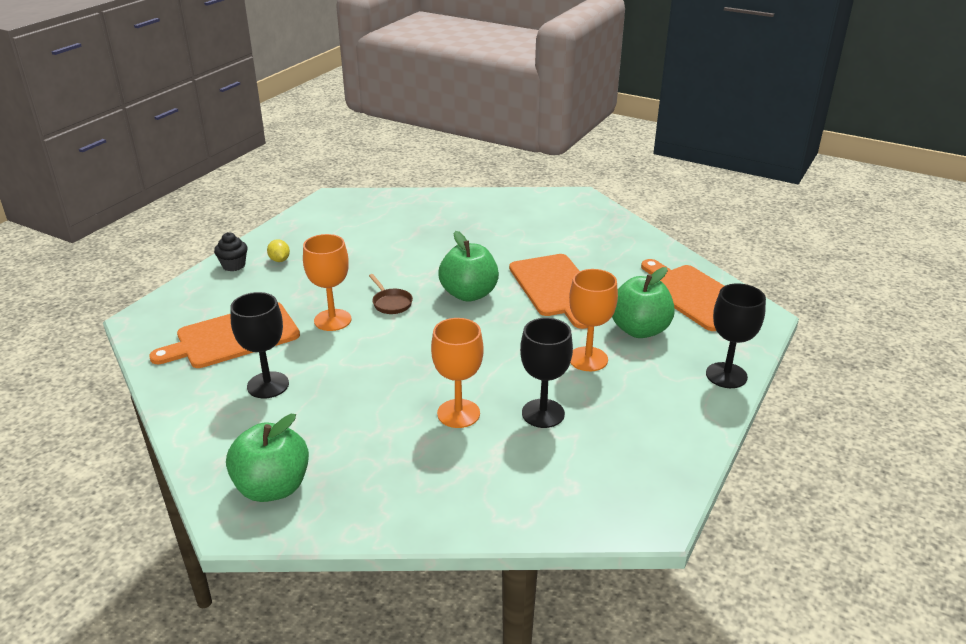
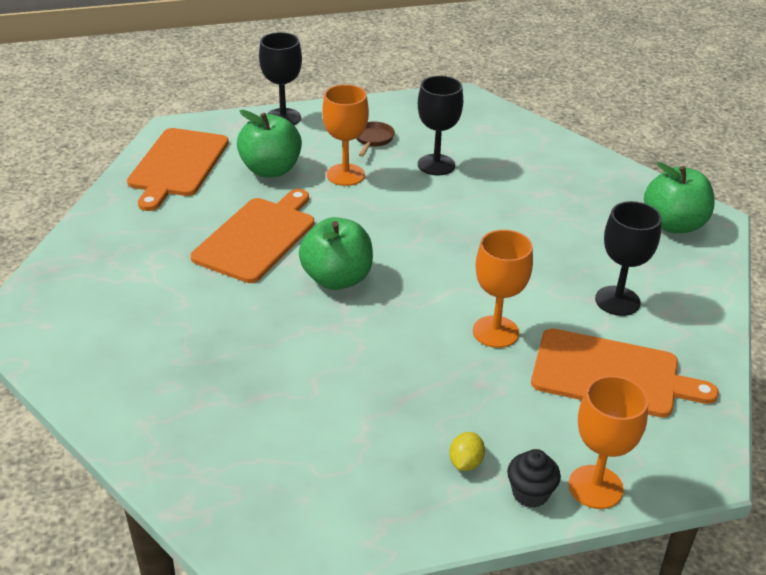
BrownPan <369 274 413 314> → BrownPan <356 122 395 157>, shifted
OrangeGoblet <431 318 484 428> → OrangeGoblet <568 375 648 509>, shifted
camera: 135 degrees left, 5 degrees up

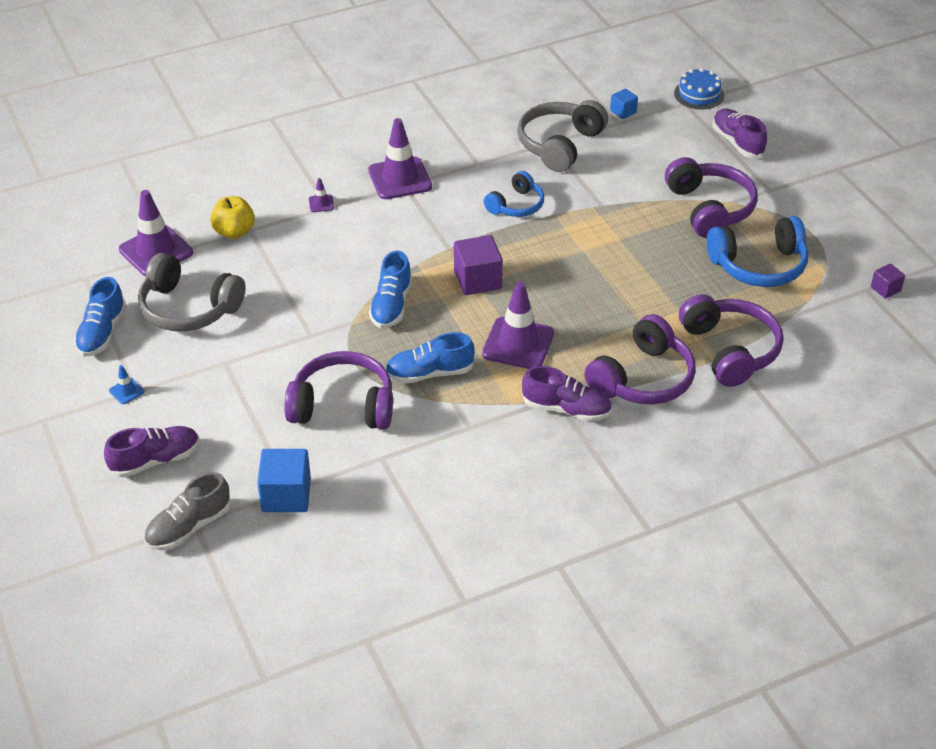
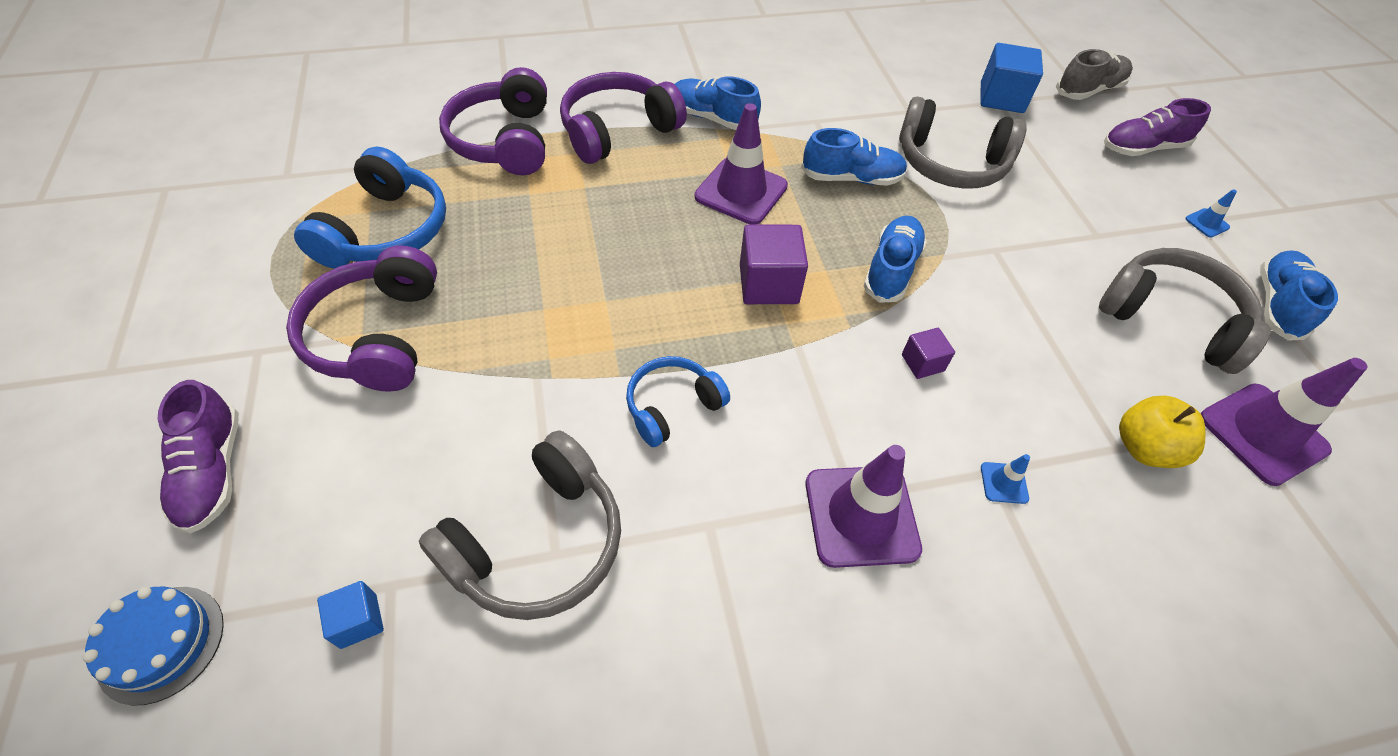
BlueHeadphones <707 216 808 287> → BlueHeadphones <294 146 446 269>, 105 degrees clockwise
PurpleShoe <522 366 612 422> → BlueShoe <675 76 761 130>
PurpleHeadphones <285 351 393 429> → GreyHeadphones <899 96 1026 189>
PurpleCube <871 263 905 299> → PurpleCube <902 328 955 379>, shifted
PurpleTrafficCone <309 178 334 212> → BlueTrafficCone <981 454 1030 504>
camera: 170 degrees left, 10 degrees up

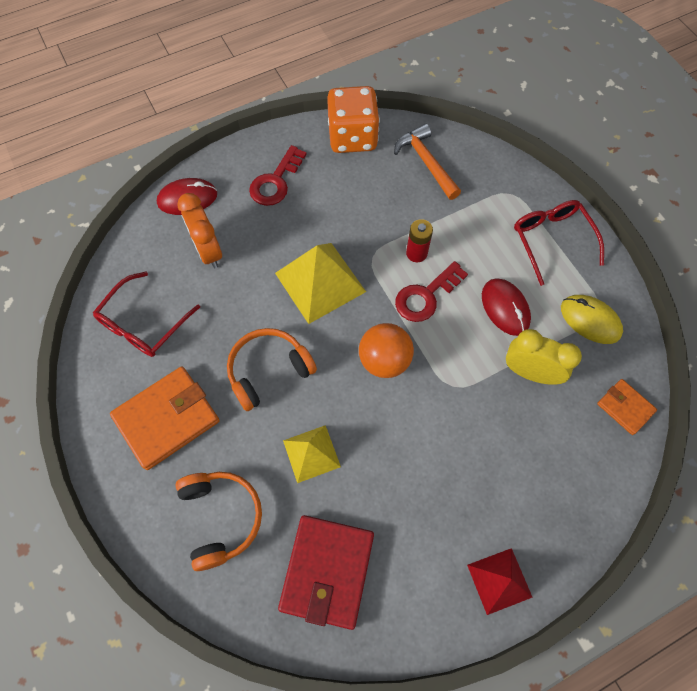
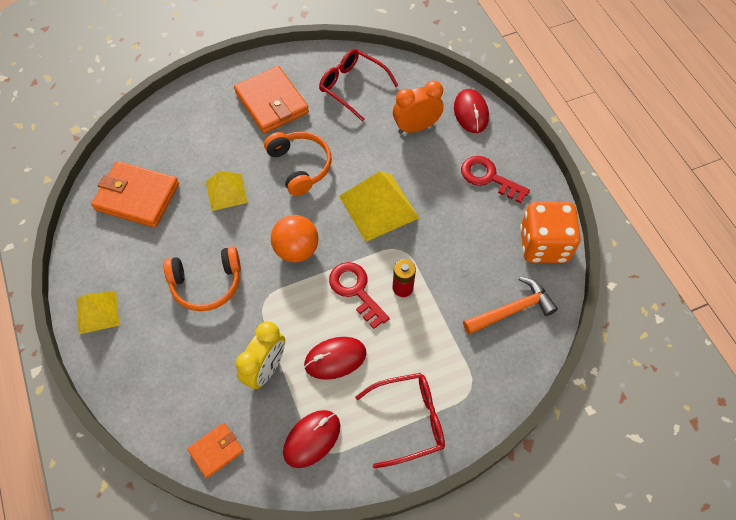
RedPyramid <467 548 533 615> → YellowPyramid <77 291 119 334>
RedWallet <278 515 374 630> → OrangeWallet <91 161 179 228>
OrangeHeadphones <175 472 262 571> → OrangeHeadphones <164 246 241 311>, shifted
YellowMouse <561 295 623 344> → RedMouse <283 410 340 468>
camera: 95 degrees right, 5 degrees down

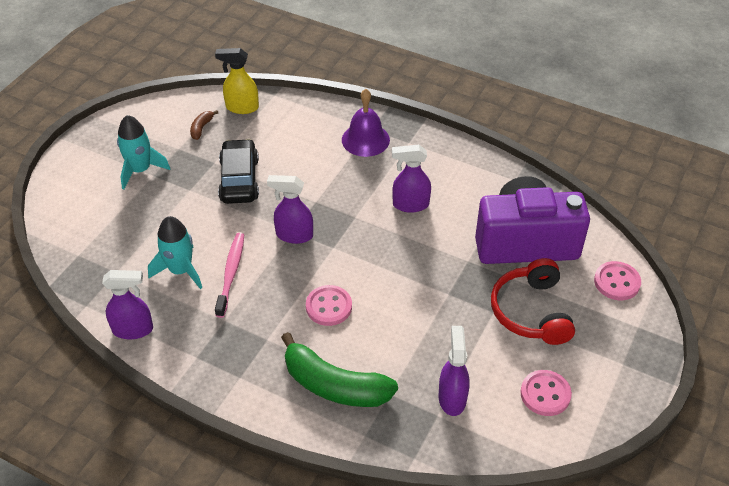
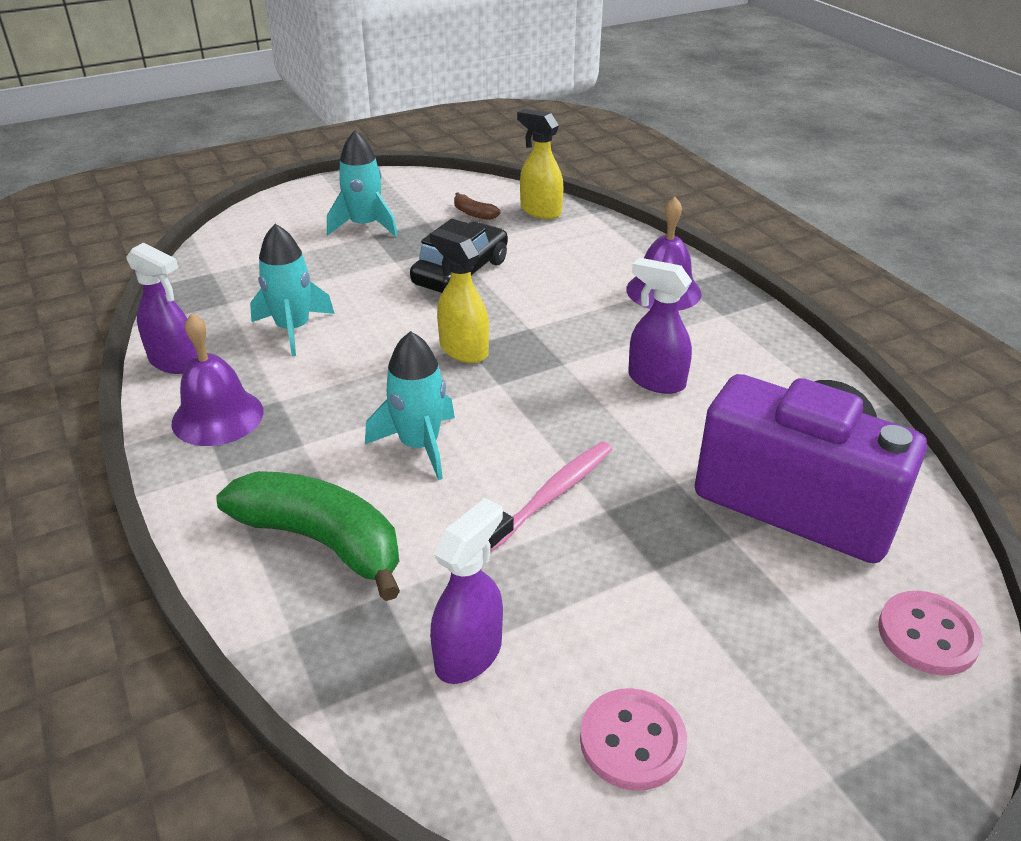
- → PurpleBell <171 313 264 446>
GreenBanana <281 332 398 407> → GreenBanana <217 471 400 601>, 150 degrees clockwise
PinkButton <306 285 352 326> → TurquoiseRocket <365 331 455 480>
PurpleSprayBottle <267 175 313 244> → YellowSprayBottle <430 229 489 363>
BrownBanana <190 110 218 140> → BrownBanana <454 192 500 220>, 105 degrees counterclockwise
PinkToothbrush <215 233 244 318> → PinkToothbrush <488 442 613 552>, shifted
RedHeadphones <491 258 575 345> → -
camera: 35 degrees right, 10 degrees down

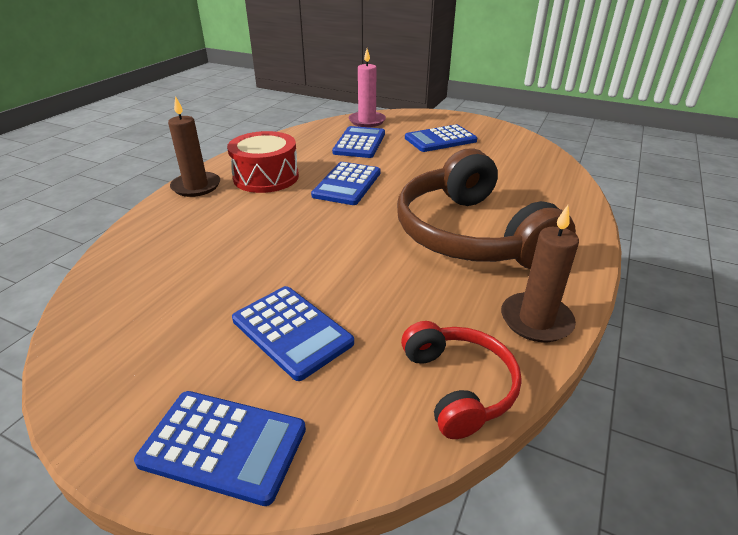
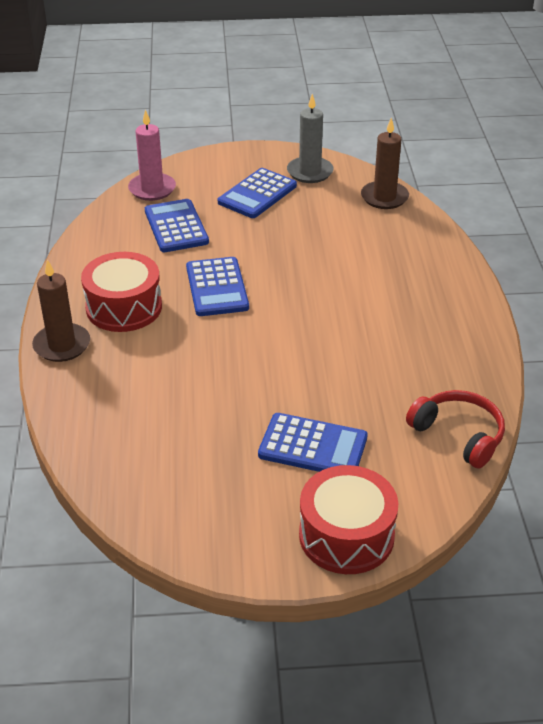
- → GreyCandle <287 94 333 183>
BlueCalculator <134 391 306 506> → RedDrum <299 465 399 574>
BrownCandle <501 205 579 342> → BrownCandle <361 118 409 209>, shifted
BrownHeadphones <397 149 576 269> → -
camera: 30 degrees left, 5 degrees up

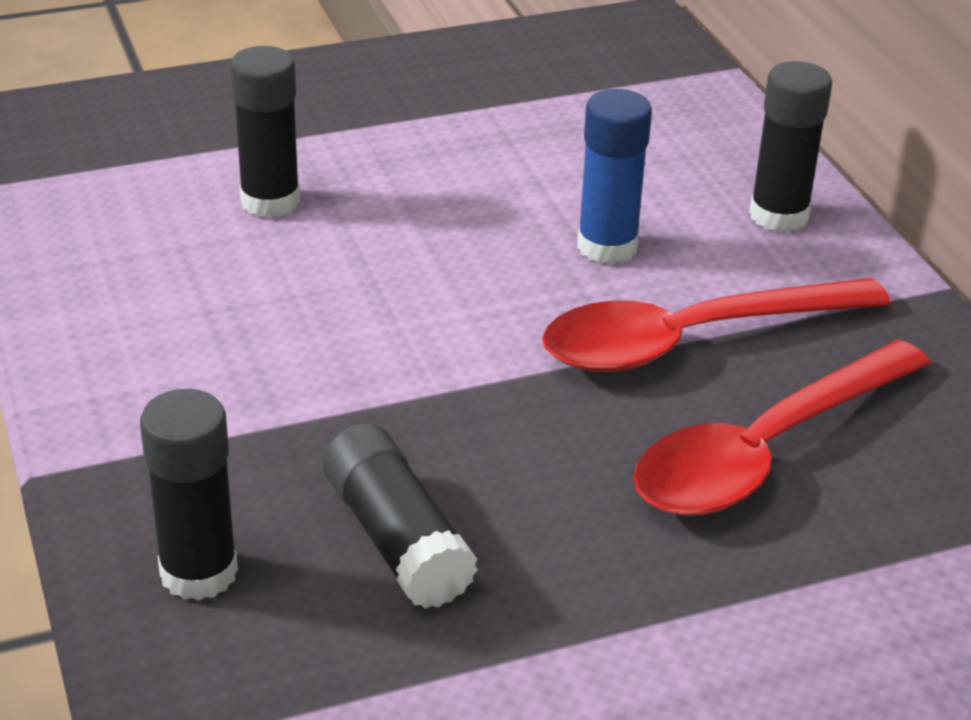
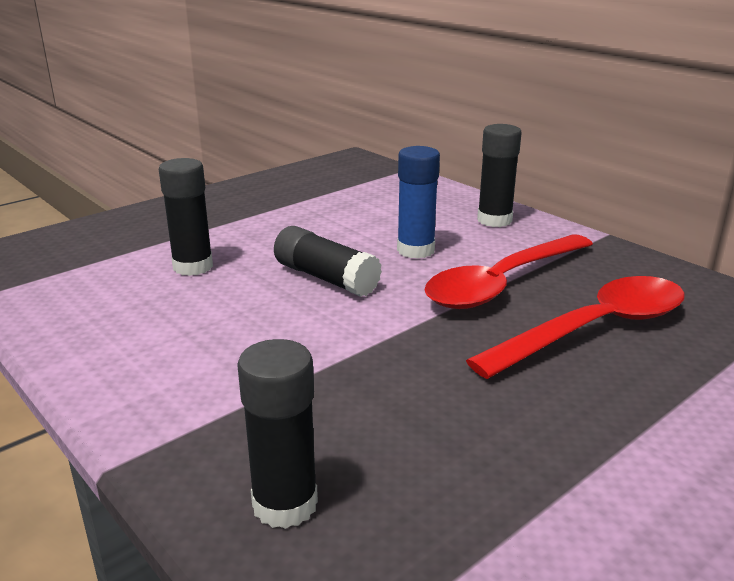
BlackGlueStick <323 423 478 609> → BlackGlueStick <274 226 382 297>, shifted
RedSpoon <633 339 931 516> → RedSpoon <466 276 685 379>, 150 degrees counterclockwise
camera: 20 degrees left, 10 degrees down

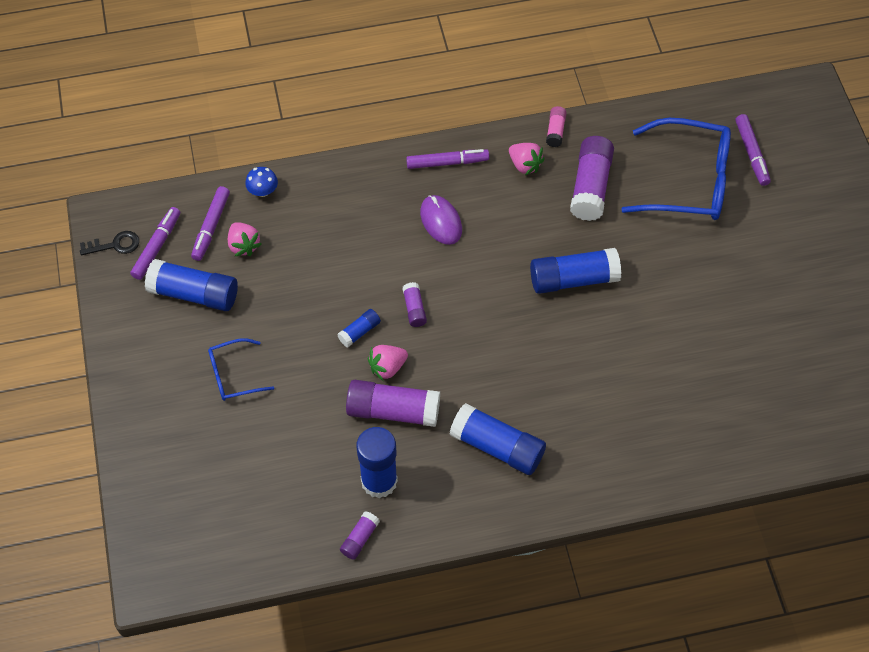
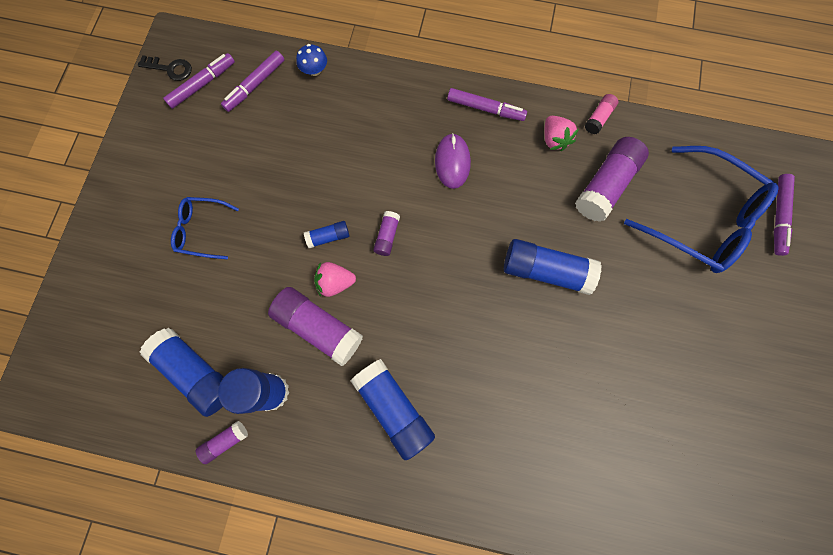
BlueGlueStick <145 259 238 311> → BlueGlueStick <140 328 224 417>, shifted
PinkStrawberry <228 222 262 256> → -
camera: 25 degrees right, 15 degrees up

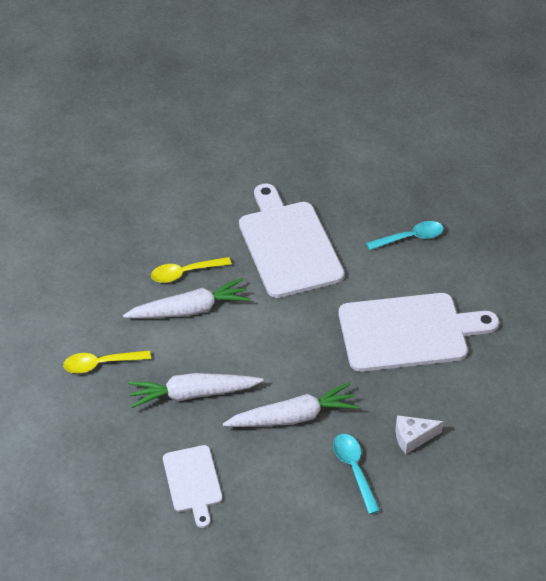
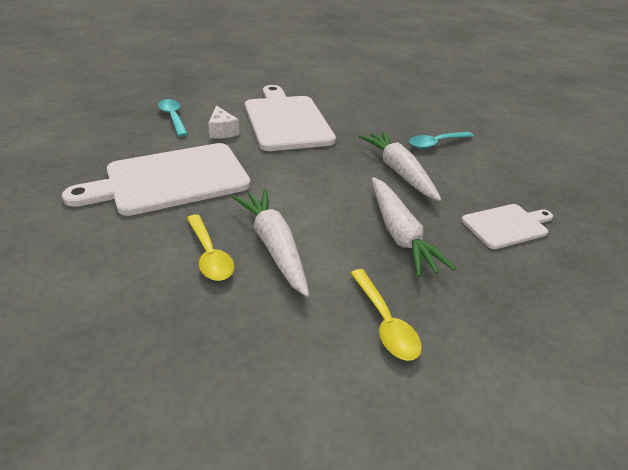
WhiteCheese <396 415 444 455> → WhiteCheese <208 105 240 139>, shifted
camera: 100 degrees left, 10 degrees down

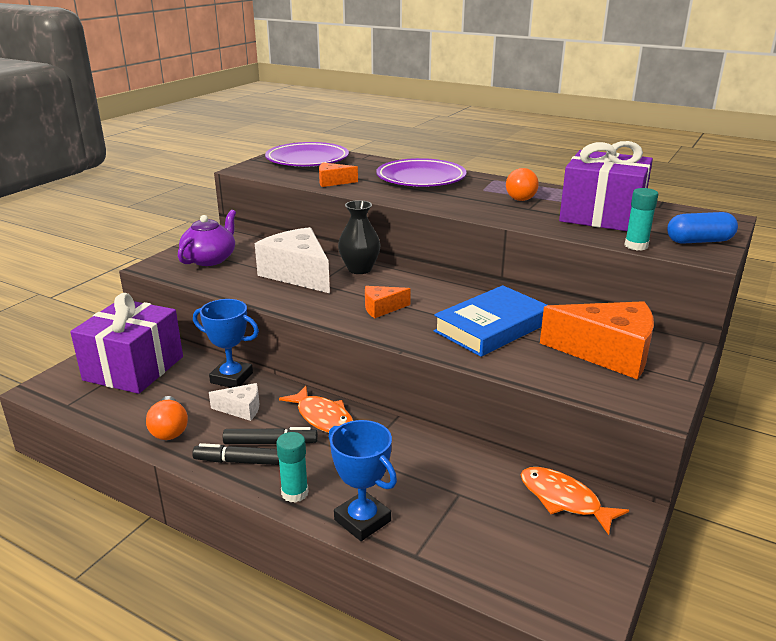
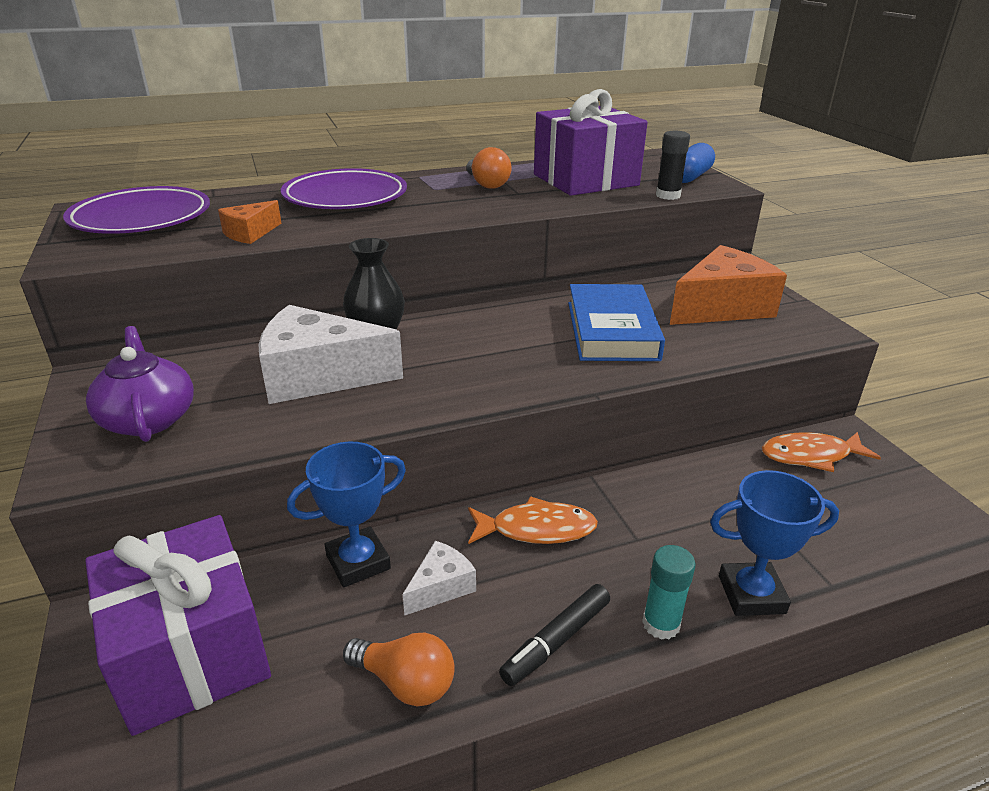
TurquoiseGlueStick <624 188 658 251> → BlackGlueStick <656 131 690 200>
BlackMarker <223 427 318 444> → -
OrangeCheese <365 286 411 318> → -
camera: 50 degrees left, 5 degrees up

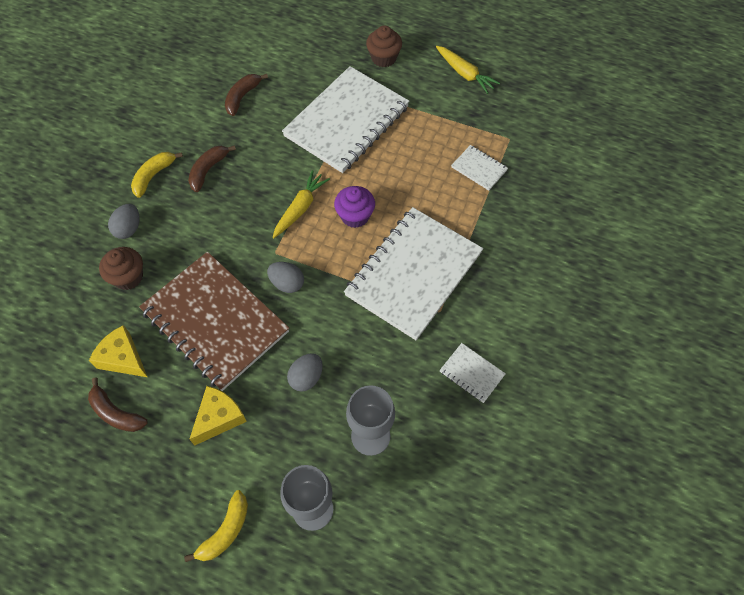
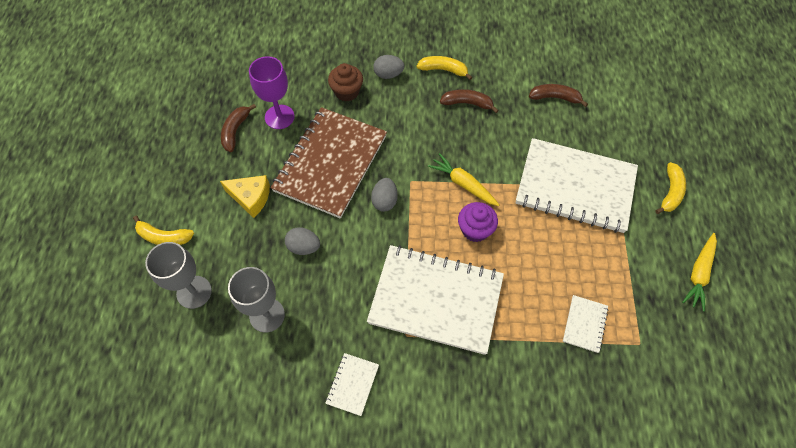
YellowCheese <89 325 147 377> → PurpleGoblet <249 56 295 129>
YellowCarrot <273 170 330 238> → YellowCarrot <428 153 499 206>, 150 degrees counterclockwise
BrownCupcake <366 25 402 67> → YellowBanana <655 162 686 214>
camera: 70 degrees right, 0 degrees up

